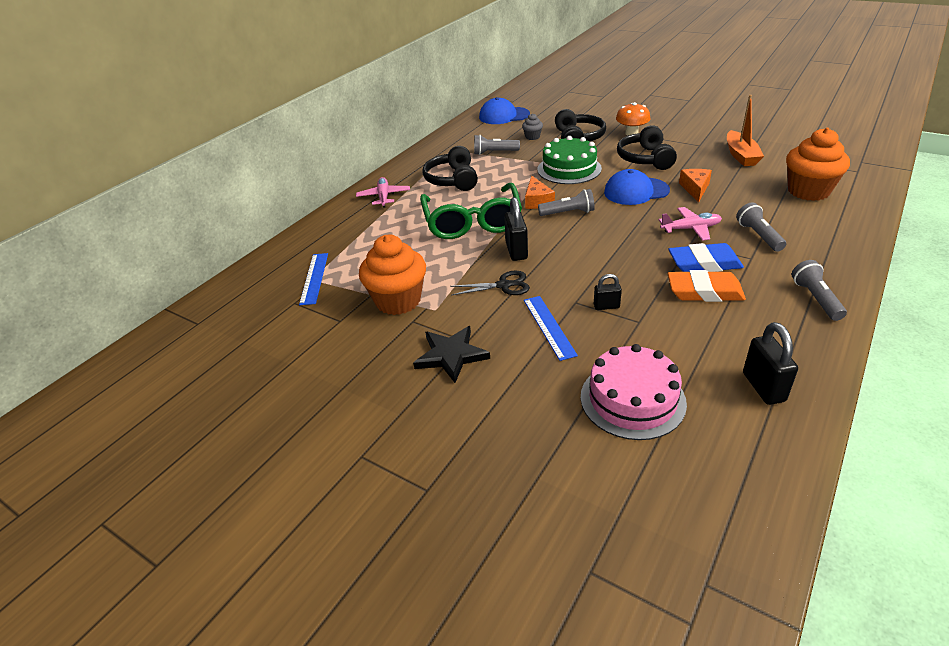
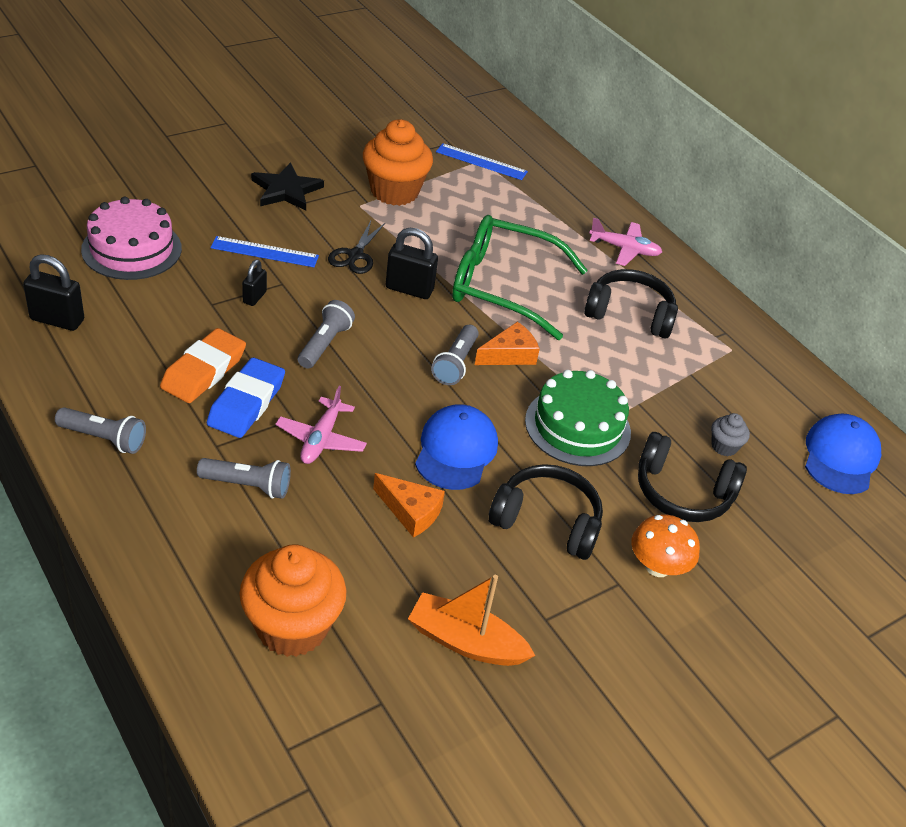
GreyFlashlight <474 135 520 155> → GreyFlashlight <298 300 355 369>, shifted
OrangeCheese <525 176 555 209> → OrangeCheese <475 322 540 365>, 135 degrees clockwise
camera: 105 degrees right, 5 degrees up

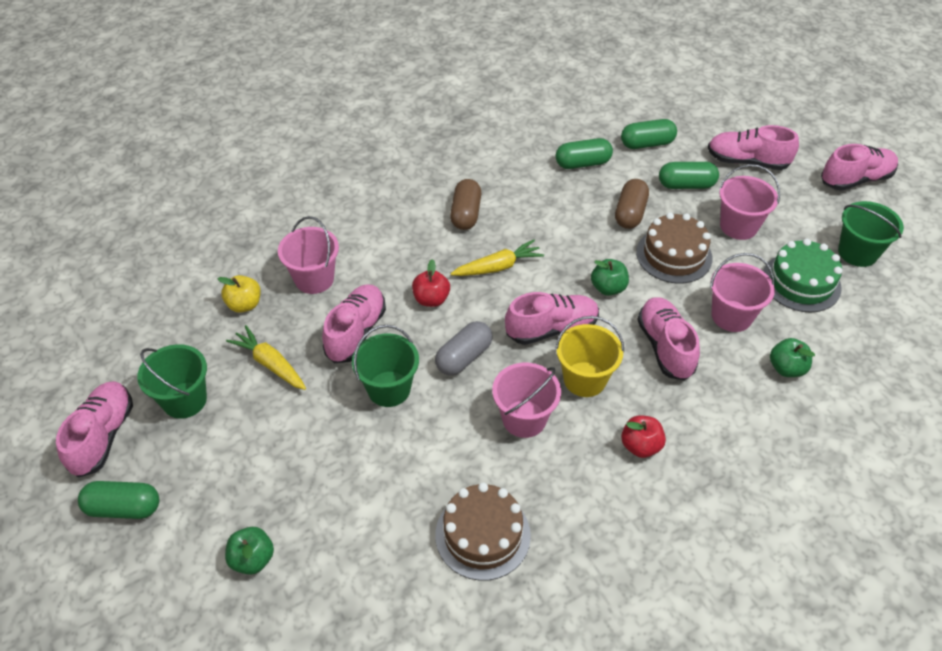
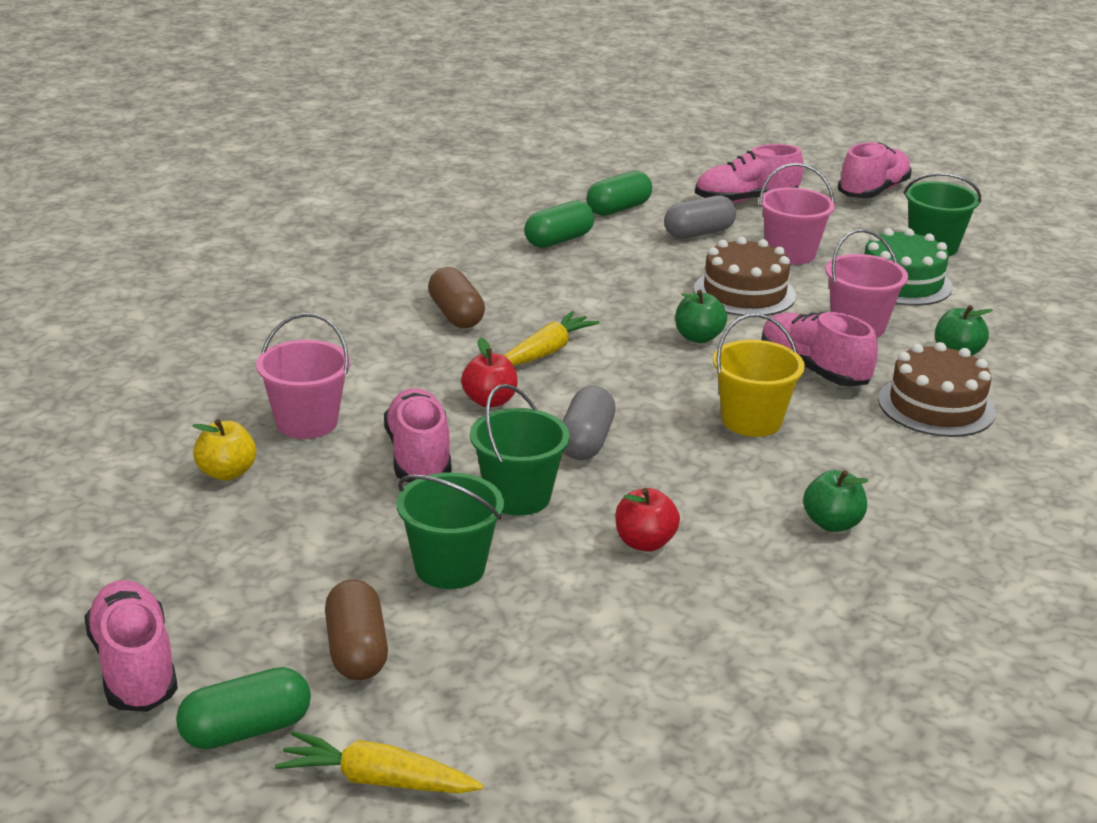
YellowCarrot <226 325 306 390> → YellowCarrot <275 731 484 793>, shifted
BrownCapsule <615 179 649 229> → BrownCapsule <325 579 388 680>, shifted
GreenBucket <137 344 207 419> → GreenBucket <397 472 504 589>, shifted
RedApple <621 415 666 458> → RedApple <615 488 680 552>, shifted
GreenCapsule <659 162 719 189> → GreyCapsule <664 195 736 239>
GreenApple <225 527 274 575> → GreenApple <803 470 868 532>, shifted
BrownCake <435 483 531 581> → BrownCake <878 342 996 437>, shifted
PinkBucket <492 363 561 438> → -
PinkShoe <505 292 599 345> → -
camera: 30 degrees left, 20 degrees down

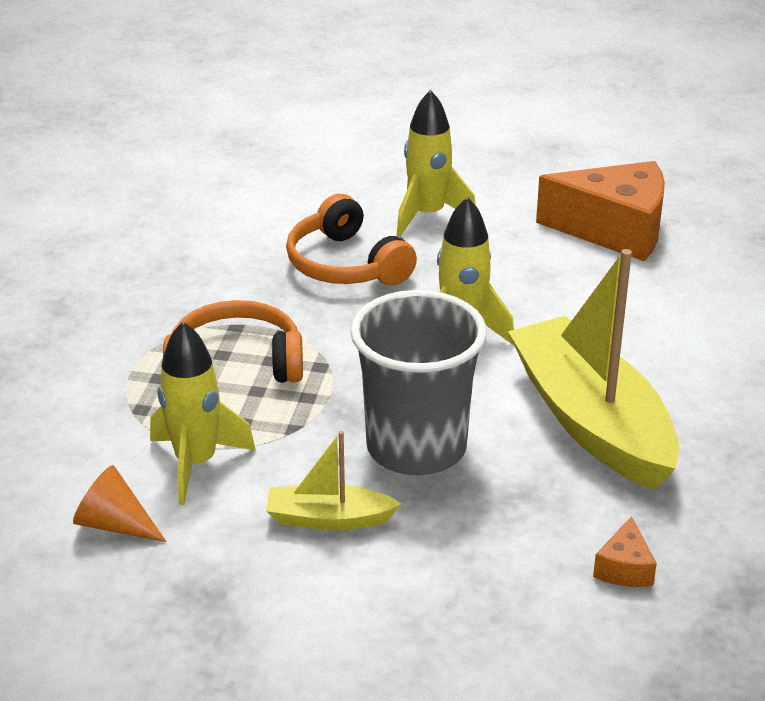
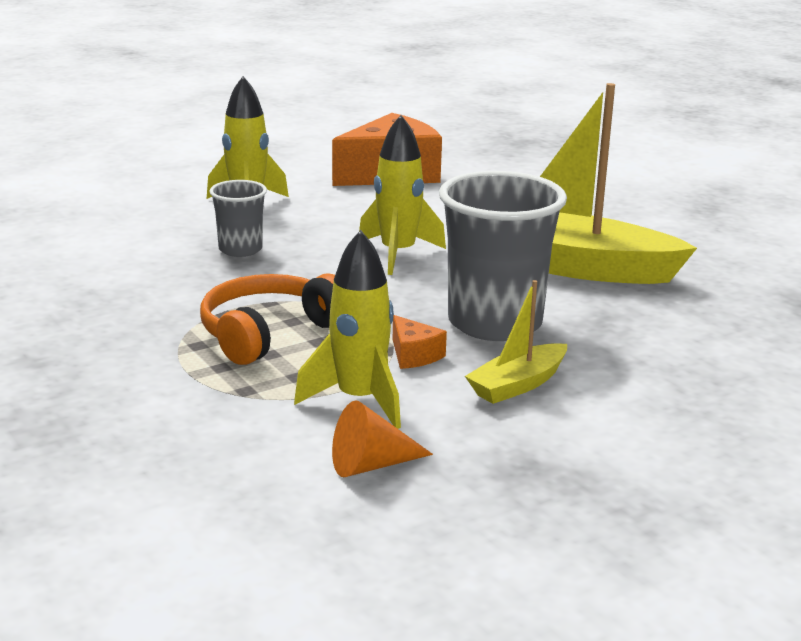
OrangeHeadphones <286 194 417 285> → GreyCup <209 180 267 257>
OrangeCheese <593 516 657 587> → OrangeCheese <393 315 447 369>, shifted
camera: 45 degrees left, 10 degrees down

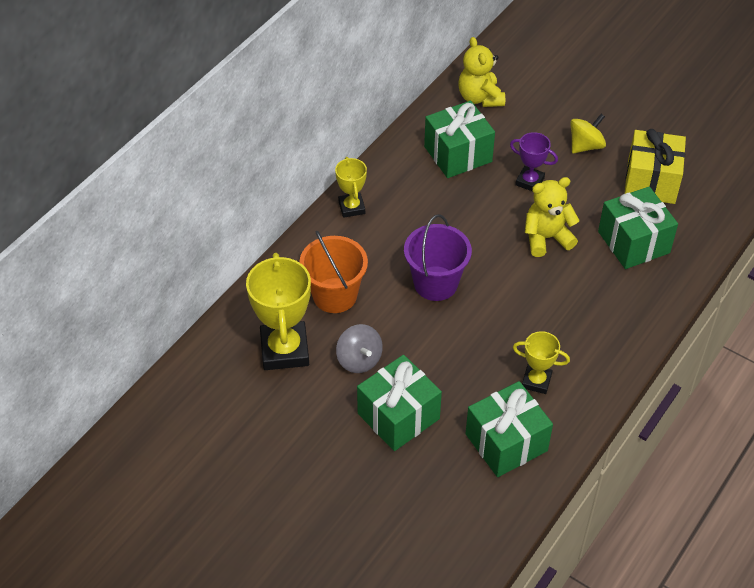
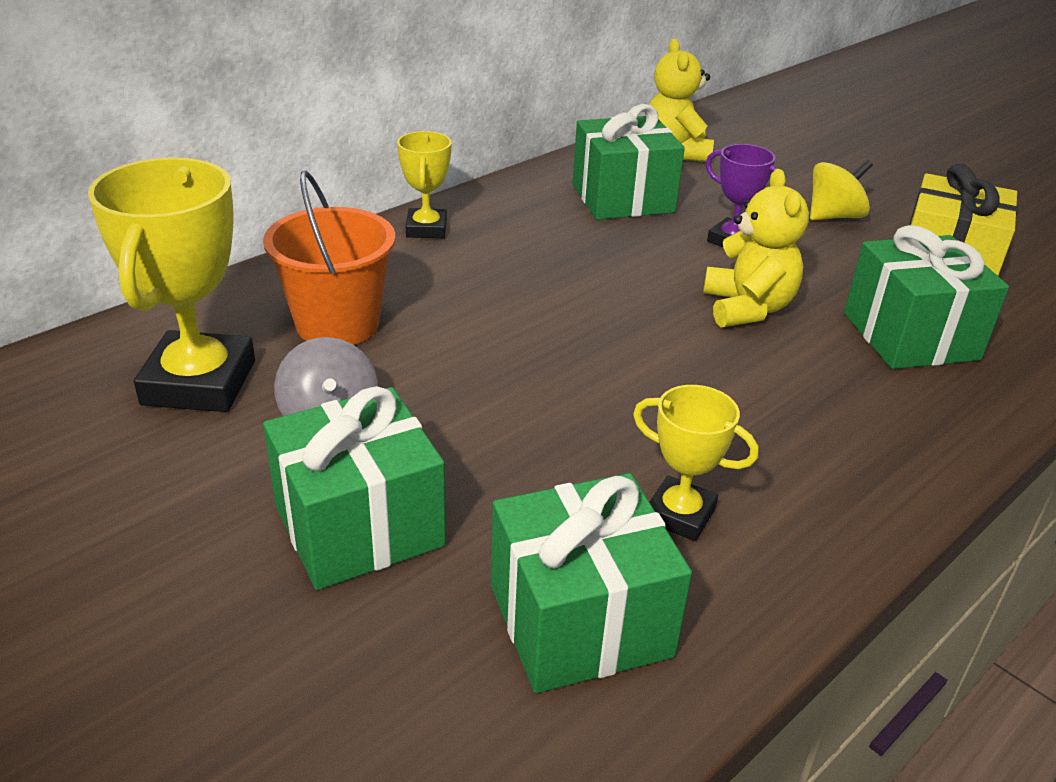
YellowTeddyBear <525 177 580 257> → YellowTeddyBear <703 169 809 327>, 90 degrees clockwise
PurpleBucket <404 214 472 301> → -
camera: 10 degrees right, 15 degrees down

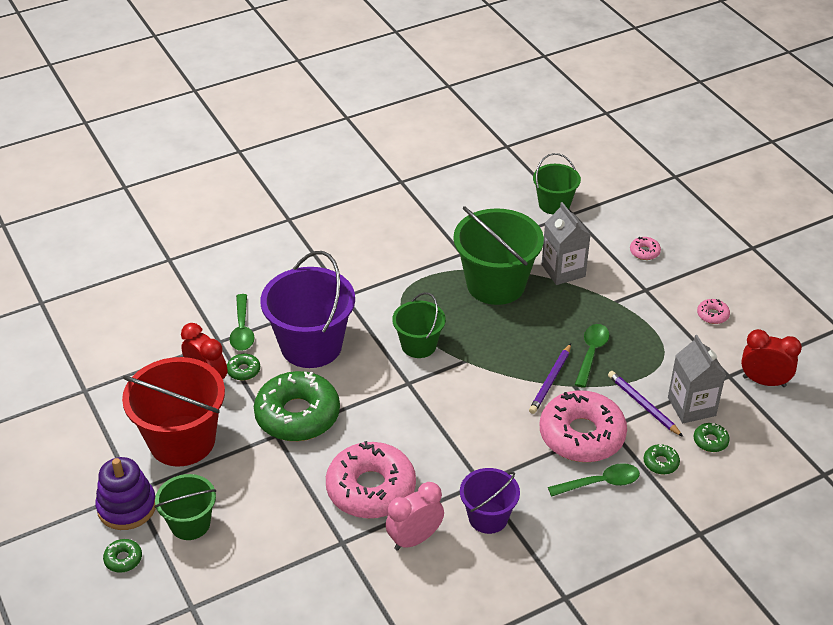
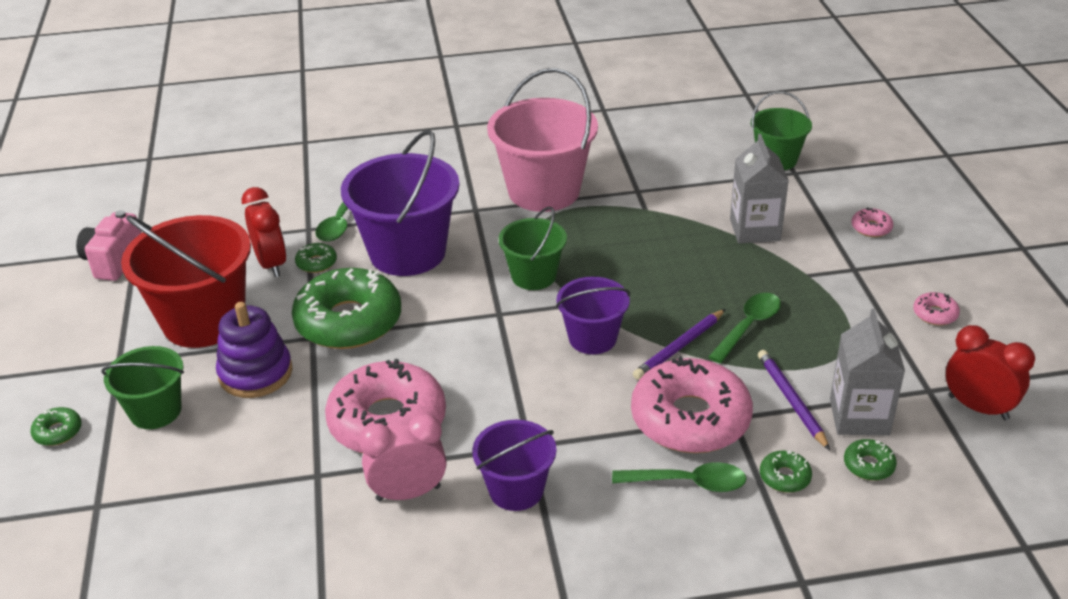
- → PinkCamera <76 210 141 281>
PurpleStackingToy <95 457 156 530> → PurpleStackingToy <216 302 292 398>, shifted
- → PinkBucket <487 68 598 212>
- → PurpleBucket <556 277 630 354>
GreenBucket <453 206 544 305> → -
camera: 20 degrees right, 5 degrees down

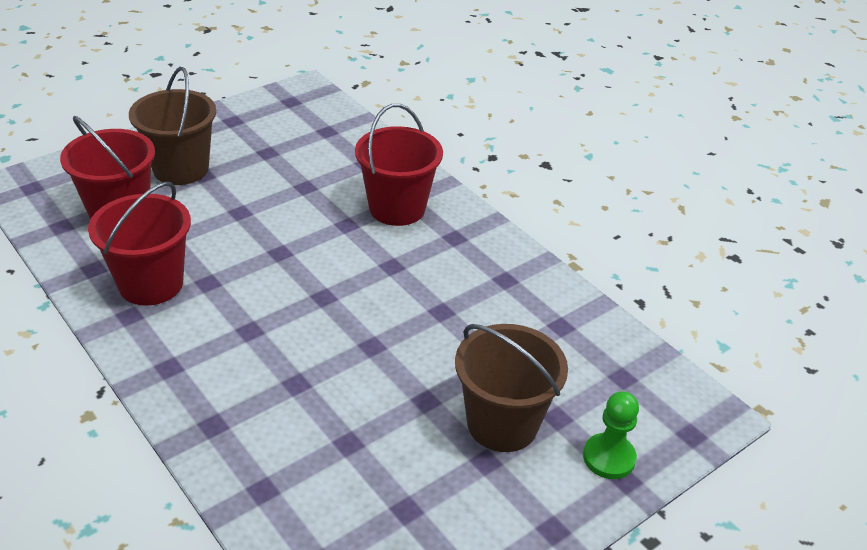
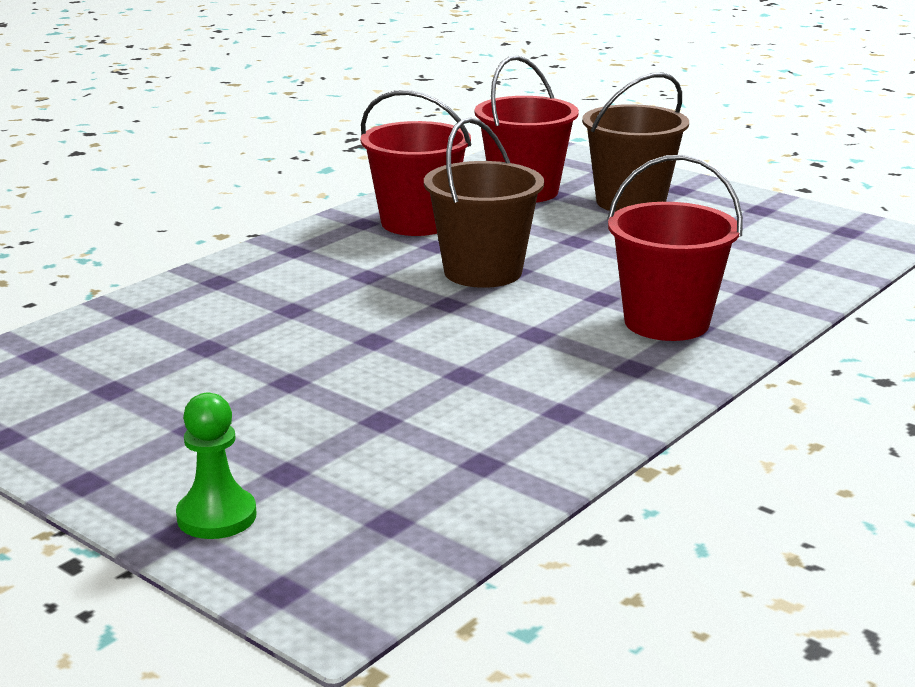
BrownBucket <455 324 568 452> → BrownBucket <424 117 544 288>, shifted
camera: 80 degrees right, 15 degrees down

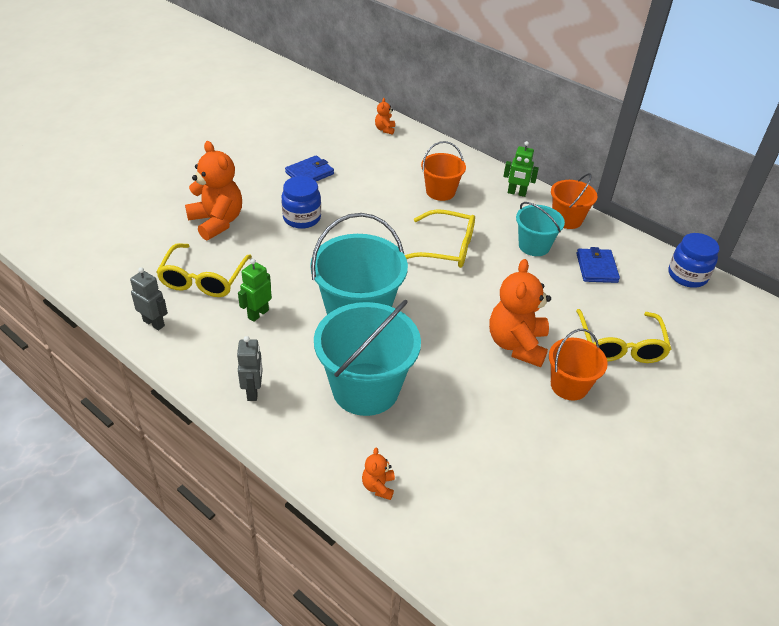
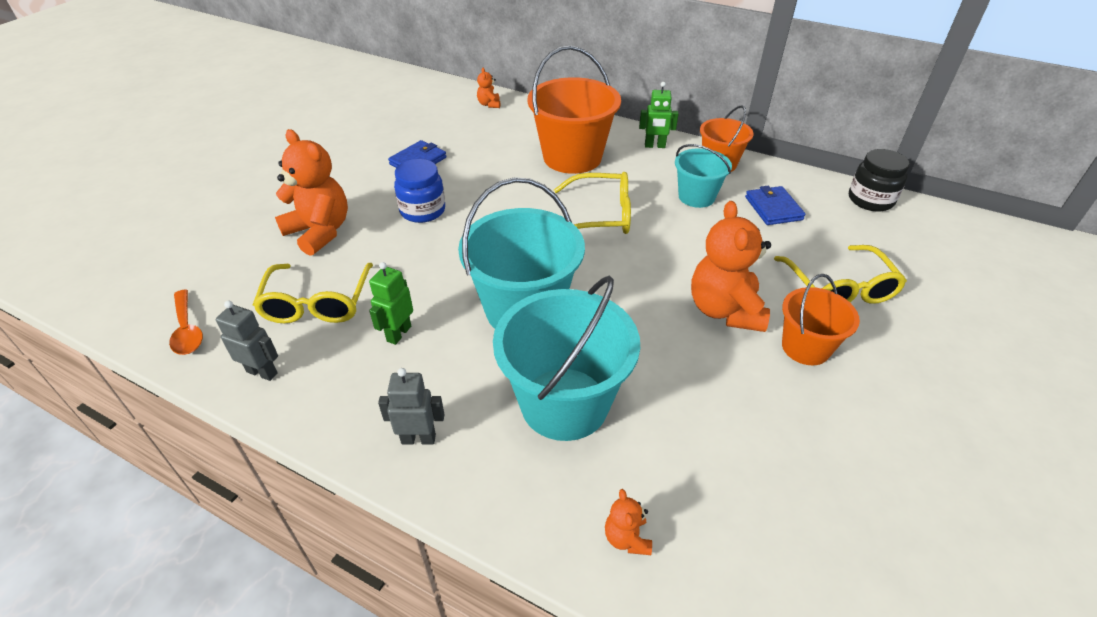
- → OrangeSpoon <169 290 203 355>
GreyRobot <237 336 263 401> → GreyRobot <378 368 445 444>, 75 degrees counterclockwise
OrangeBucket <421 141 466 201> → OrangeBucket <528 46 621 174>, x1.75
BlueJar <668 233 719 288> → BlackJar <849 149 910 211>
camera: 10 degrees left, 0 degrees up

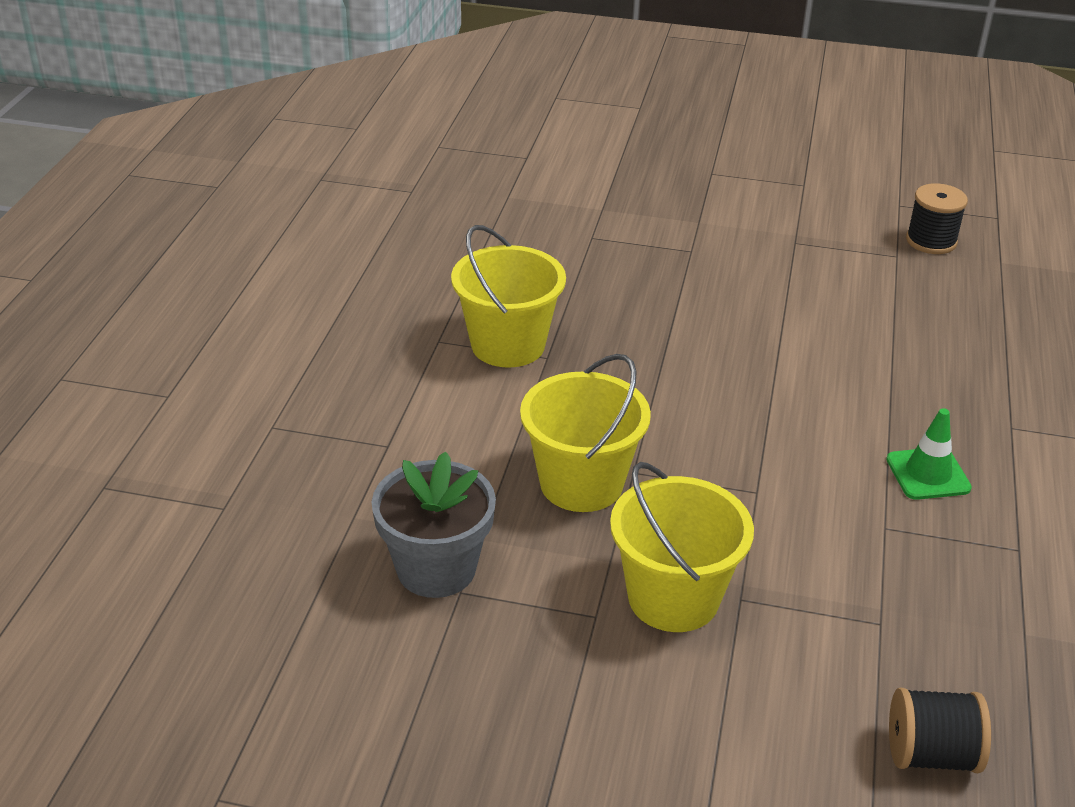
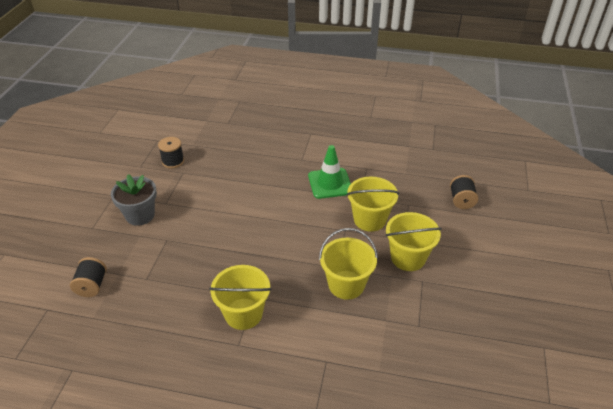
- → BlackSpool <70 257 107 297>
GreyFlowerPot <372 451 496 598> → GreyFlowerPot <111 174 157 226>, shifted
GreenTrafficCone <886 408 972 500> → GreenTrafficCone <308 145 351 199>, x1.56
- → YellowBucket <346 177 399 232>
camera: 90 degrees left, 5 degrees up

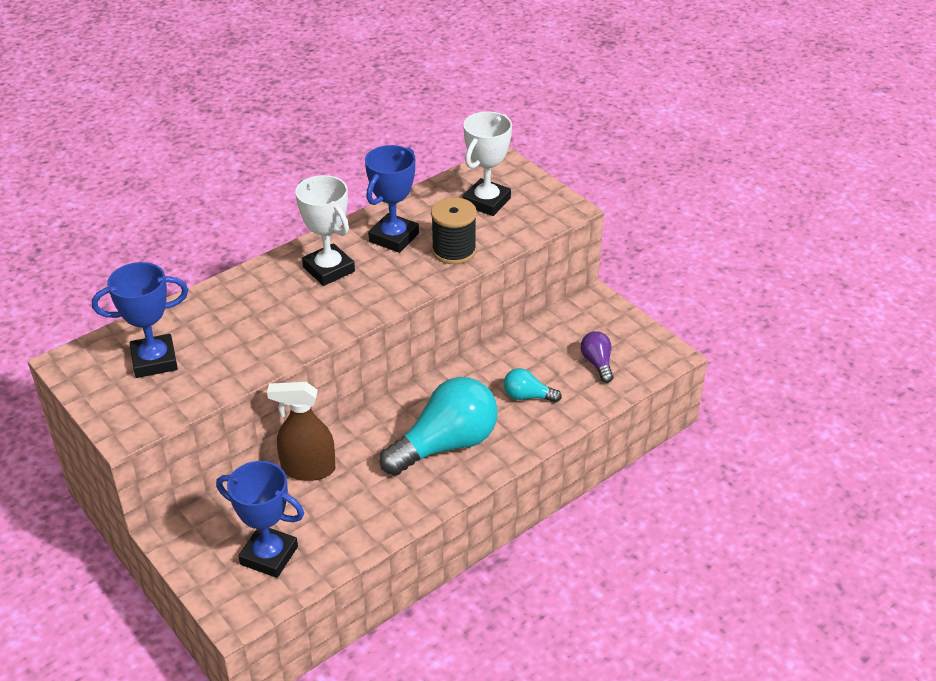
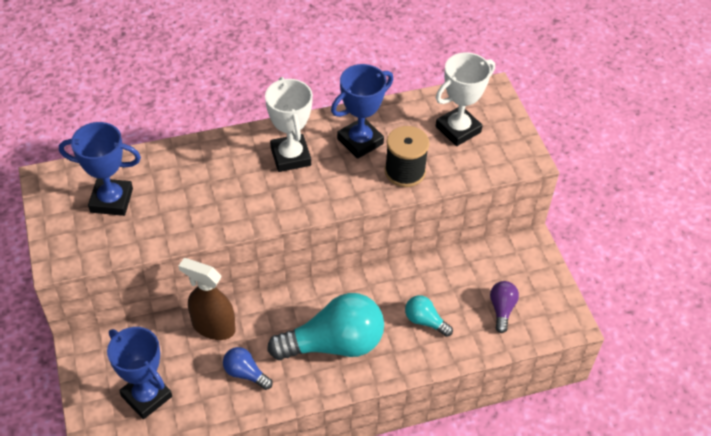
- → BlueLightBulb <223 347 273 390>
camera: 20 degrees right, 10 degrees up

